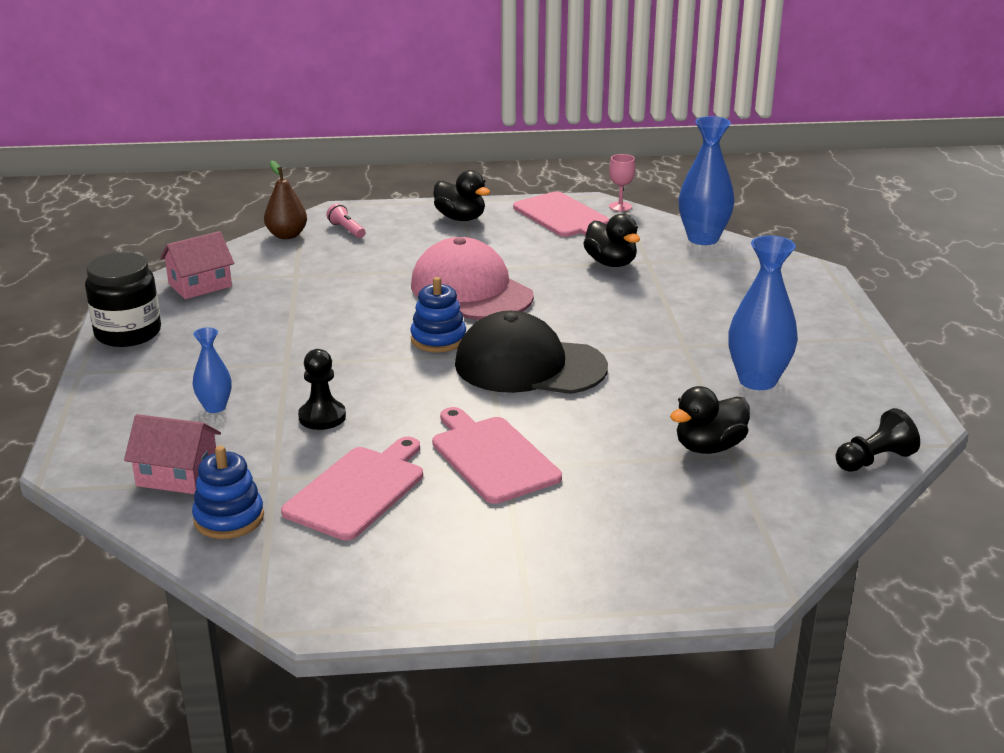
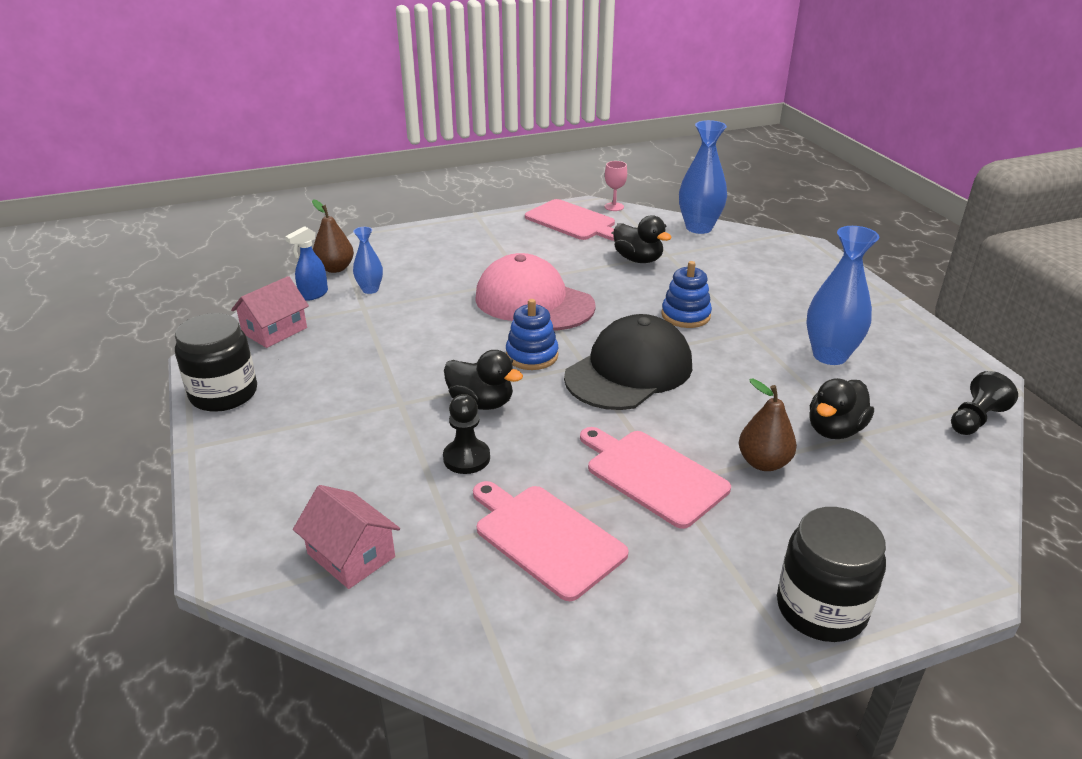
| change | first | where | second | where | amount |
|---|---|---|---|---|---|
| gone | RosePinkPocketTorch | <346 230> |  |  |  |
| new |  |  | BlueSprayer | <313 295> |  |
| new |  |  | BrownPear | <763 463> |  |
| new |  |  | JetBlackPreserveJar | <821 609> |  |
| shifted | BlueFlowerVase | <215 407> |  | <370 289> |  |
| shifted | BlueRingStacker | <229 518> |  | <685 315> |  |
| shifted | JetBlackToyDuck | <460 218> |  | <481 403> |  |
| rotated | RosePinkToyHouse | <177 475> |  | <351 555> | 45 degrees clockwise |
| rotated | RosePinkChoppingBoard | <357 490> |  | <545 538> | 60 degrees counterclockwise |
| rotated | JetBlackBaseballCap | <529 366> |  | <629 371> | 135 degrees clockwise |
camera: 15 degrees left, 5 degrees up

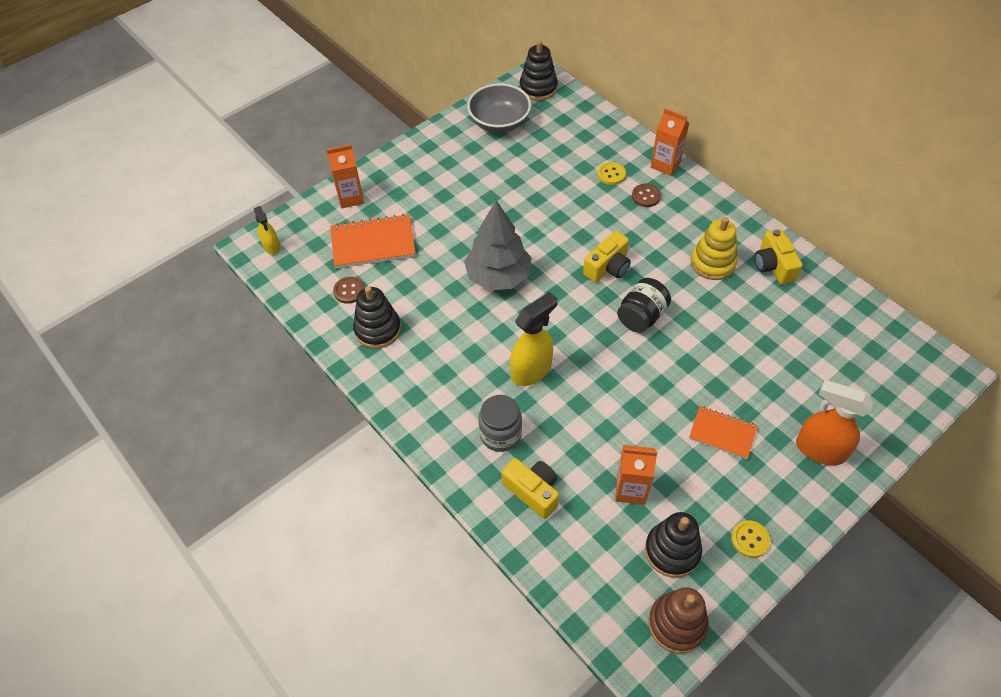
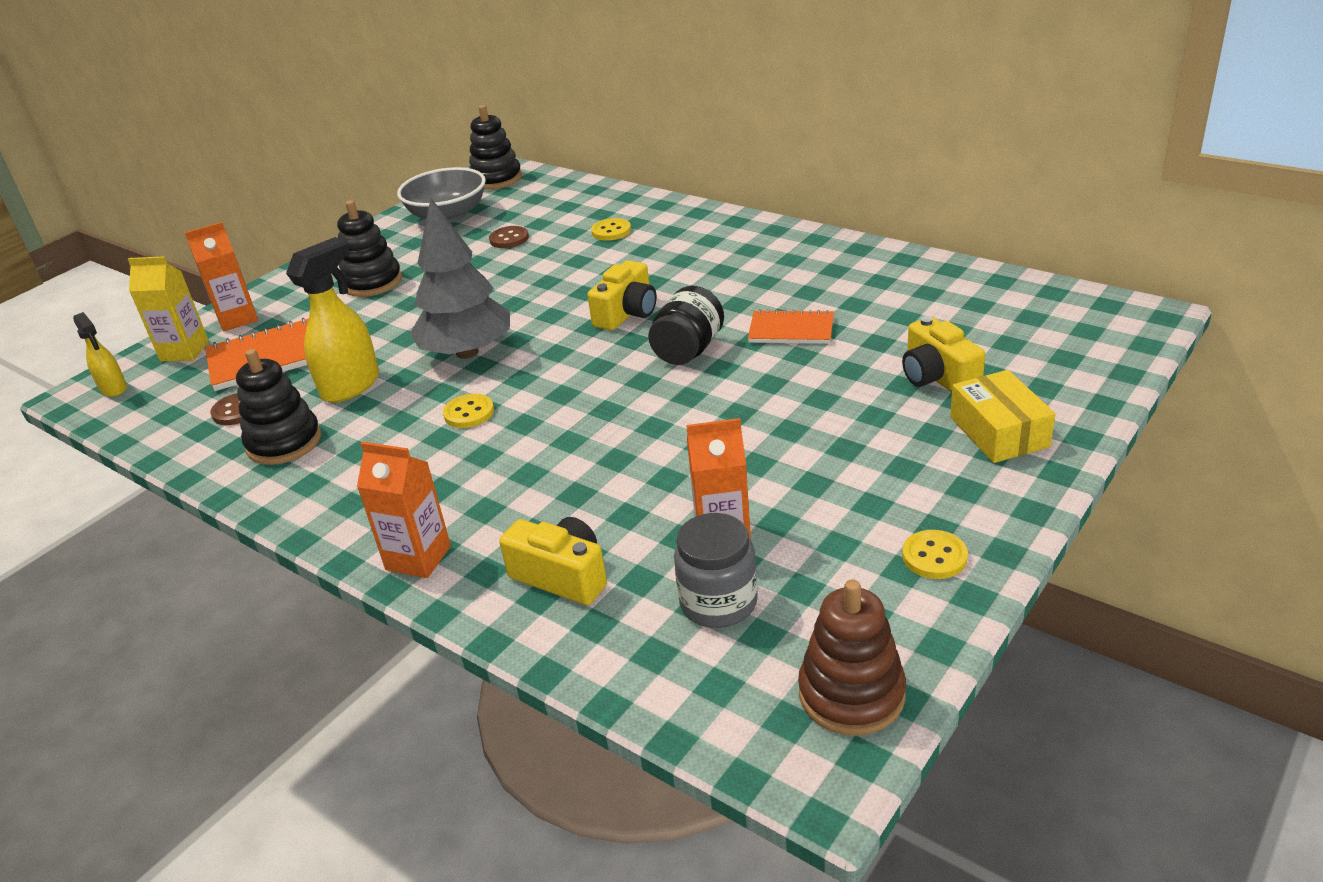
| change | first | where | second | where | amount |
|---|---|---|---|---|---|
| gone | YellowRingStacker | <712 263> |  |  |  |
| new |  |  | YellowMilkCarton | <184 351> |  |
| new |  |  | YellowButton | <469 413> |  |
| shifted | GrayPreserveJar | <500 434> |  | <718 603> |  |
| shifted | YellowSprayer | <531 370> |  | <351 386> |  |
| shifted | BrownButton | <646 196> |  | <509 239> |  |
| shifted | JetBlackRingStacker | <672 551> |  | <372 282> |  |
| shifted | OrangeColouredMilkCarton | <665 164> |  | <418 558> |  |
| shifted | OrangeColouredNotepad | <722 433> |  | <791 330> |  |
| shifted | YellowCamera | <773 266> |  | <937 377> |  |
| swapped | OrangeColouredSprayer | <819 450> | YellowPackage | <999 432> |  |
camera: 10 degrees left, 20 degrees down

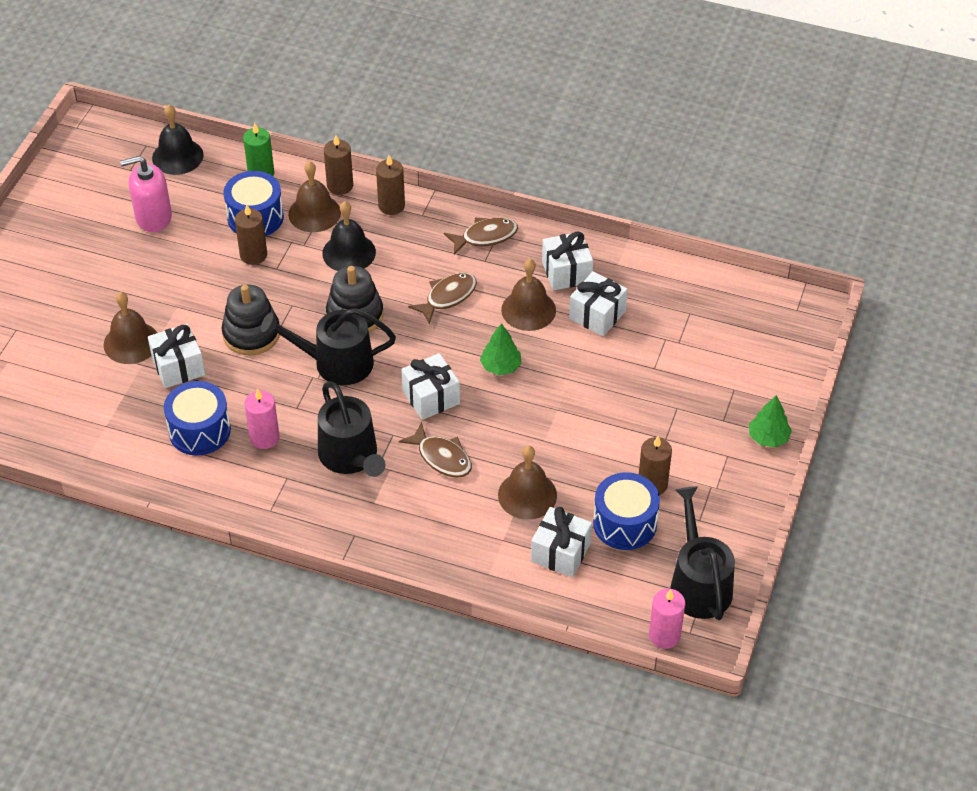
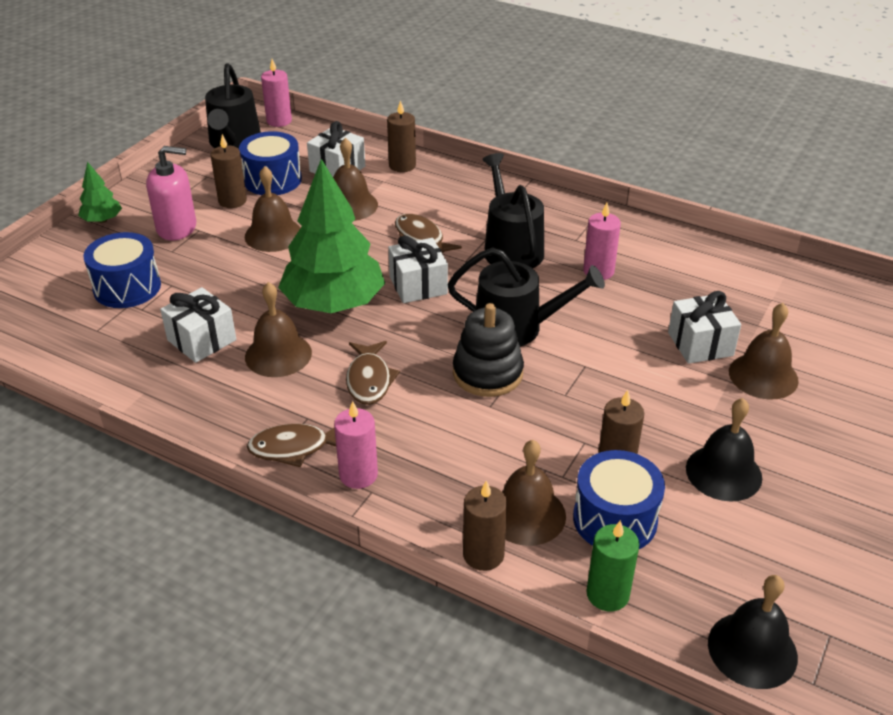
| change | first | where | second | where | amount |
|---|---|---|---|---|---|
| gone | JetBlackRingStacker | <251 334> |  |  |  |
| gone | PureWhitePresent | <566 272> |  |  |  |
| new |  |  | BrownHandBell | <273 235> |  |
| new |  |  | RosePinkWaxCandle | <358 475> |  |
| shifted | RosePinkSoapDispenser | <153 217> |  | <177 228> |  |
| shifted | BlueSnareDrum | <199 431> |  | <127 287> |  |
| shifted | JetBlackHandBell | <349 252> |  | <723 472> |  |
| shifted | BrownWaxCandle | <391 205> |  | <402 165> |  |
| rotated | BrownFish | <448 297> |  | <369 380> | 60 degrees counterclockwise |
| scaled | LeafGreenToyTree | <501 366> |  | <334 304> | x2.23 |
camera: 170 degrees left, 10 degrees down

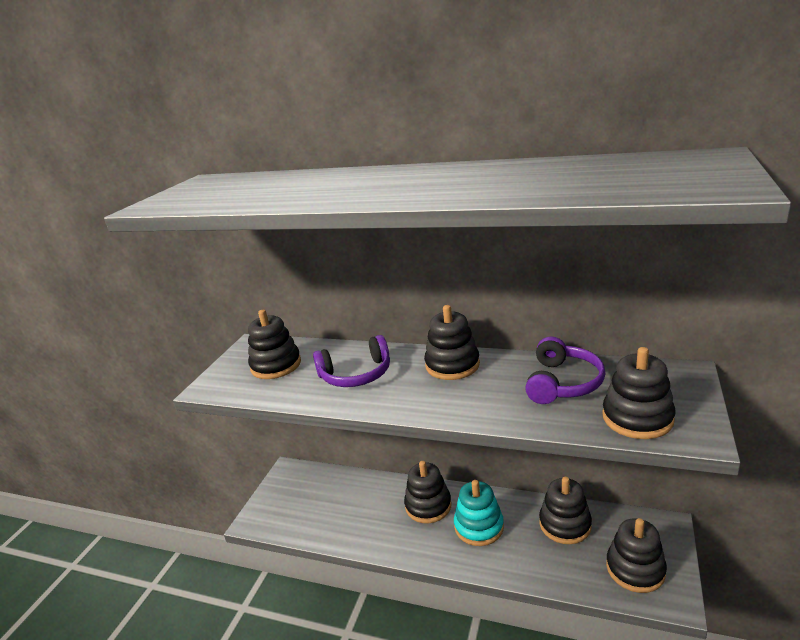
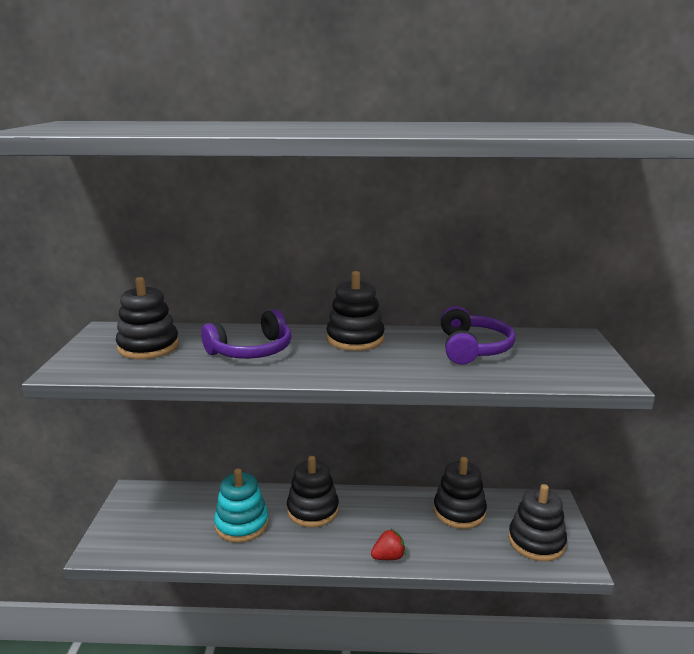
| change | first | where | second | where | amount |
|---|---|---|---|---|---|
| gone | JetBlackRingStacker | <637 418> |  |  |  |
| new |  |  | CrimsonStrawberry | <388 557> |  |
| shifted | TealRingStacker | <479 526> |  | <242 524> |  |
camera: 20 degrees left, 5 degrees down

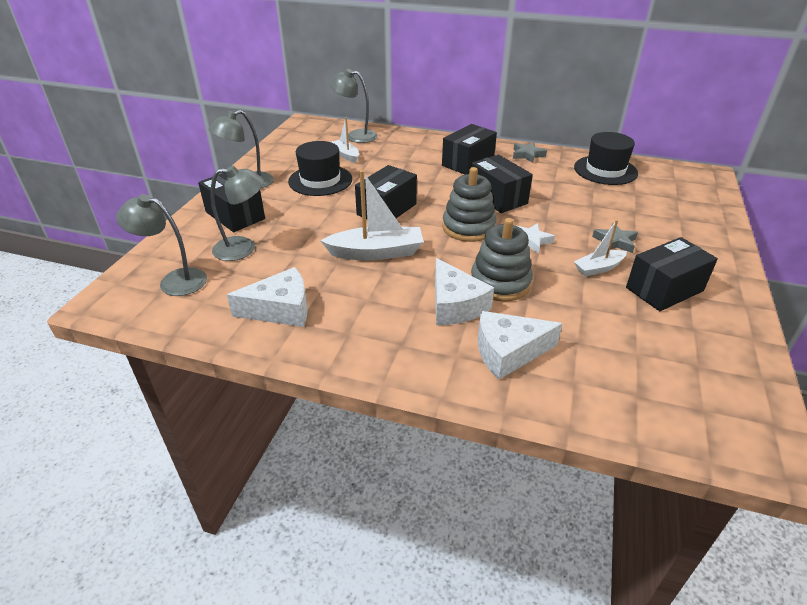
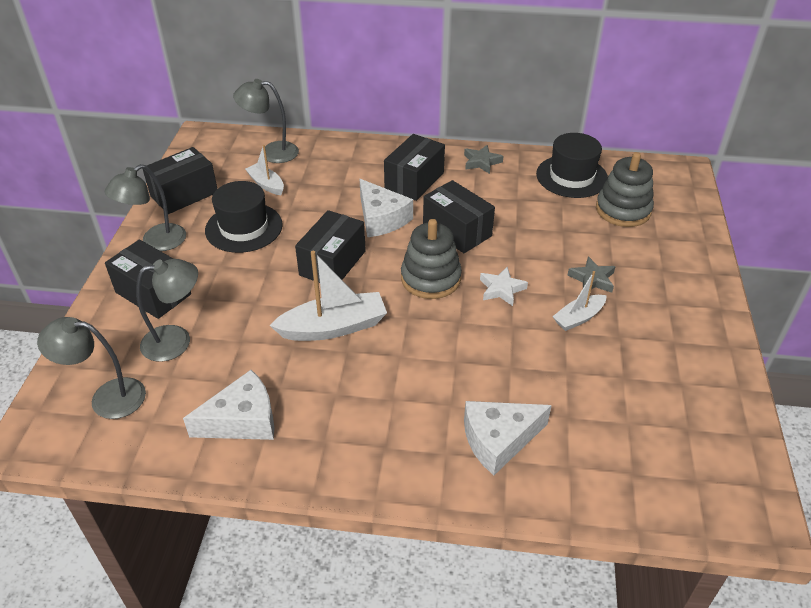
| change | first | where | second | where | amount |
|---|---|---|---|---|---|
| shifted | PureWhiteCheeseWedge | <455 305> |  | <381 218> |  |
| shifted | GrayRingStacker | <500 283> |  | <623 210> |  |
| shifted | JetBlackPackage | <664 289> |  | <184 194> |  |
camera: 10 degrees left, 5 degrees up

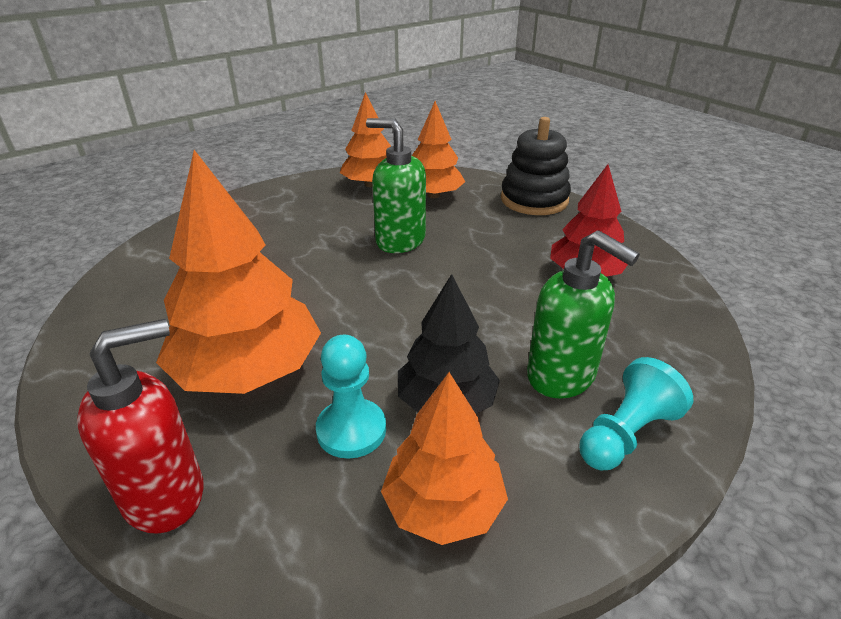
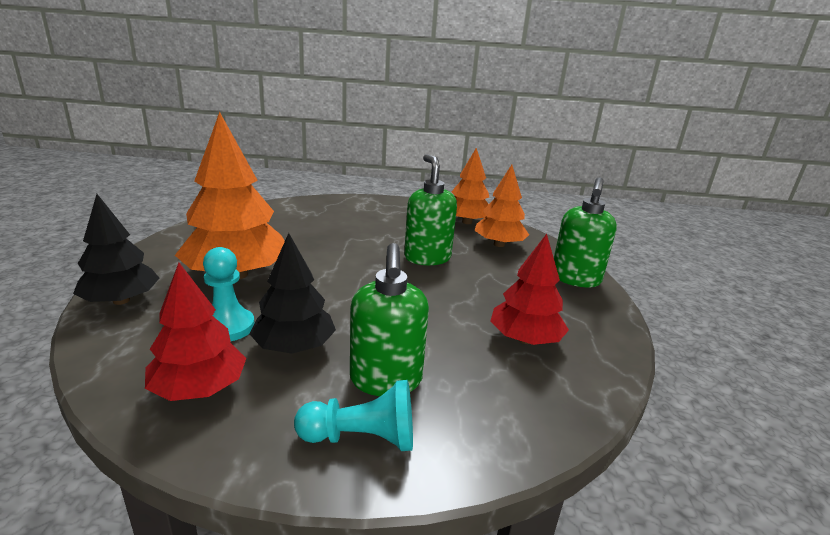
| change | first | where | second | where | amount |
|---|---|---|---|---|---|
| swapped | CrimsonSoapDispenser | <165 494> | JetBlackToyTree | <121 300> |  |
| swapped | JetBlackRingStacker | <534 200> | LeafGreenSoapDispenser | <575 279> |  |
| repainted | OrangeColouredToyTree | <443 506> | CrimsonToyTree | <199 388> |  |
camera: 40 degrees right, 10 degrees down

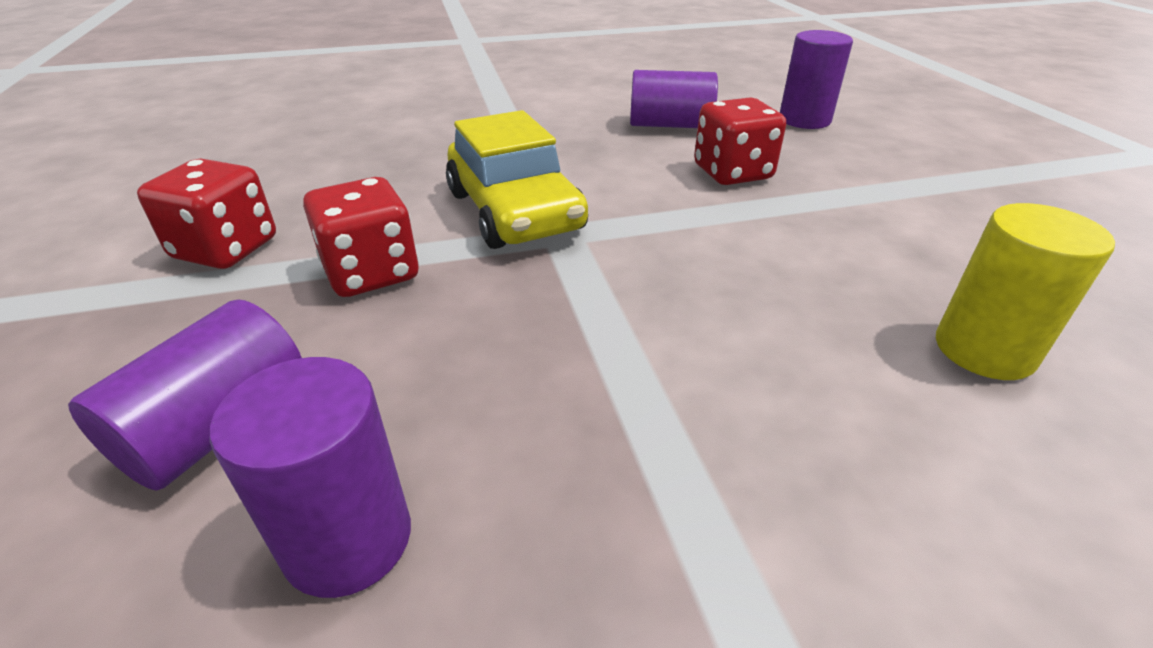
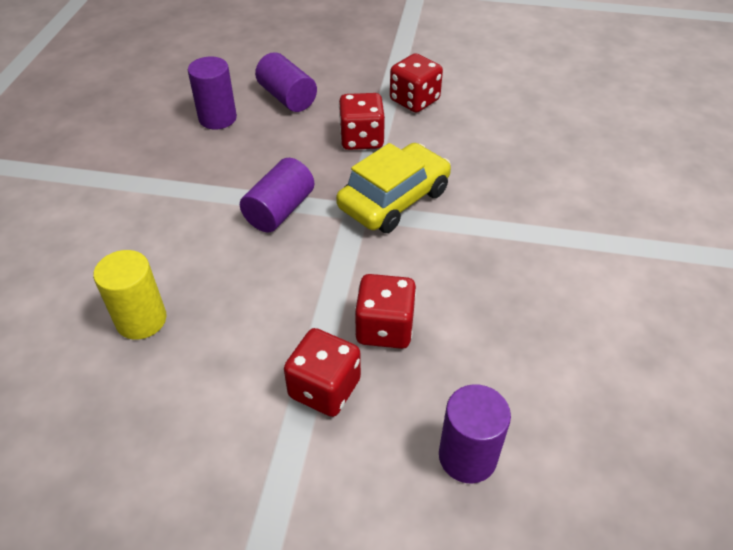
| change | first | where | second | where | amount |
|---|---|---|---|---|---|
| new |  |  | CrimsonDie | <324 388> |  |
| shifted | VioletSolidCylinder | <670 125> |  | <279 210> |  |
| rotated | YellowToyCar | <515 211> |  | <394 199> | 135 degrees clockwise |
camera: 115 degrees right, 10 degrees up

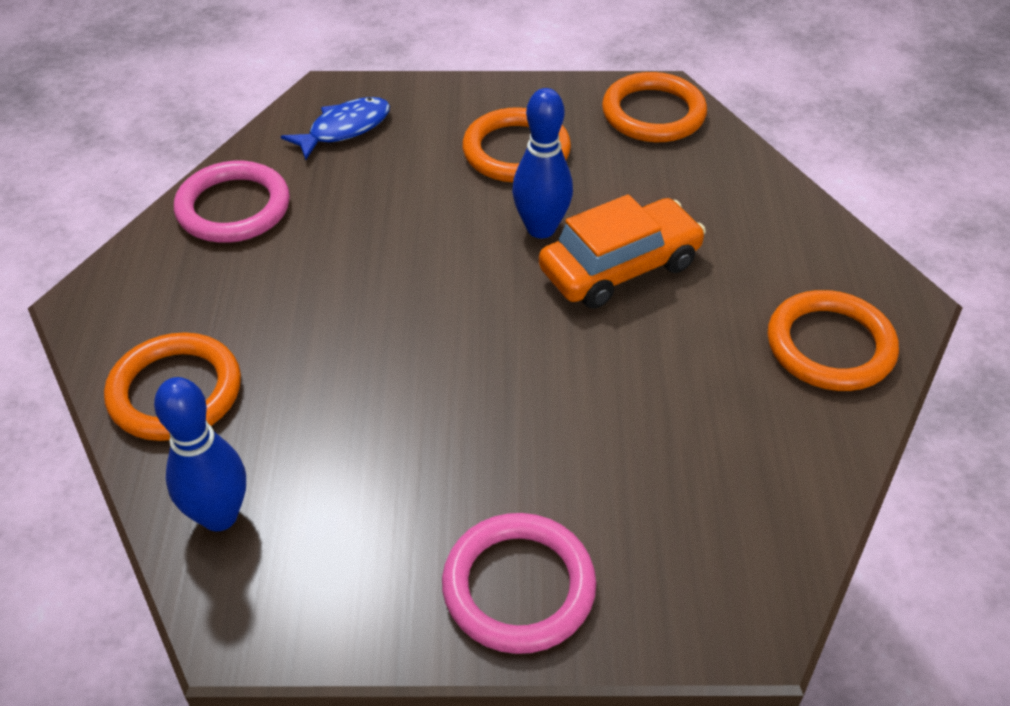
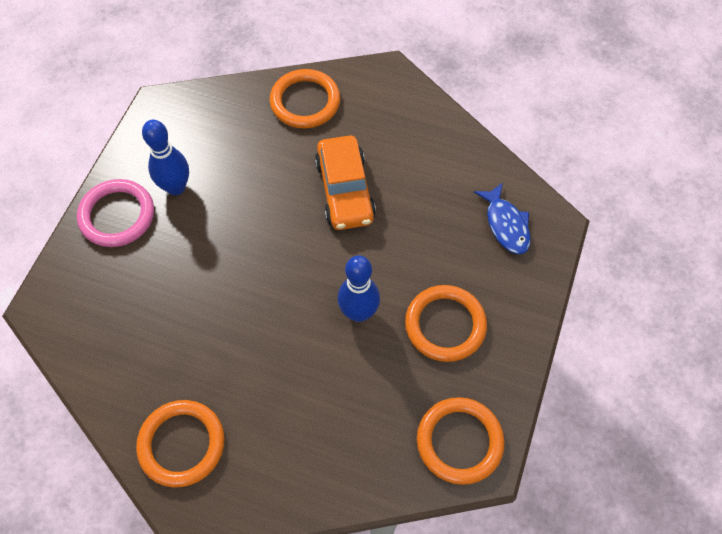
| change | first | where | second | where | amount |
|---|---|---|---|---|---|
| gone | RosePinkRing | <233 208> |  |  |  |
| shifted | BlueSkittle | <219 516> |  | <176 187> |  |
| shifted | OrangeColouredToyCar | <620 267> |  | <345 190> |  |
camera: 110 degrees right, 15 degrees up

